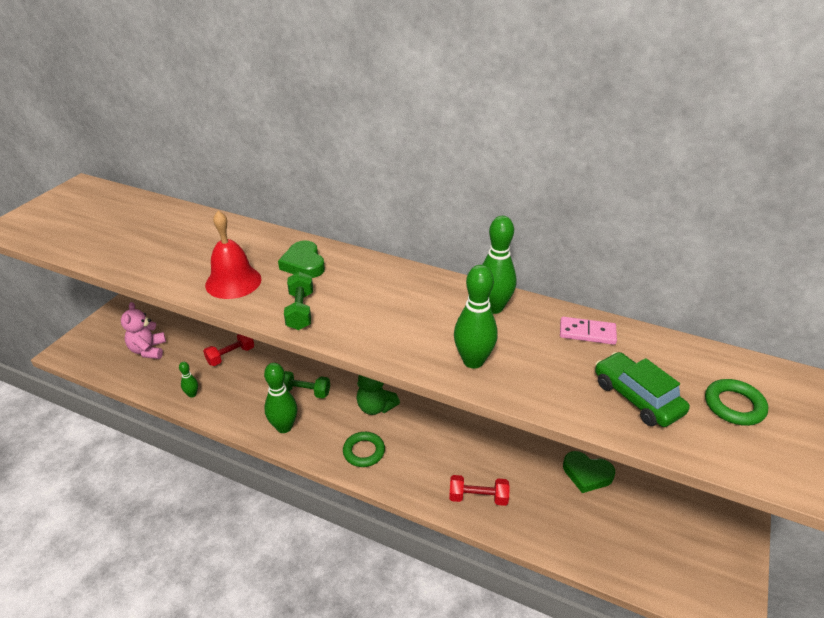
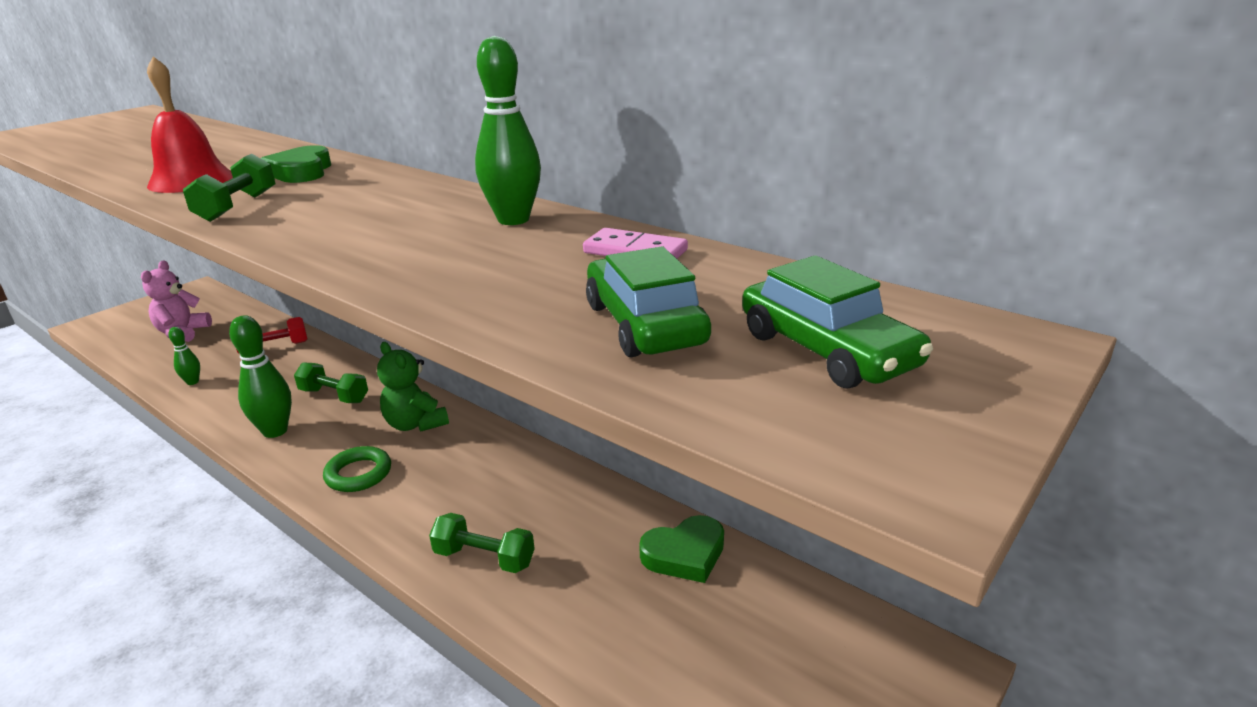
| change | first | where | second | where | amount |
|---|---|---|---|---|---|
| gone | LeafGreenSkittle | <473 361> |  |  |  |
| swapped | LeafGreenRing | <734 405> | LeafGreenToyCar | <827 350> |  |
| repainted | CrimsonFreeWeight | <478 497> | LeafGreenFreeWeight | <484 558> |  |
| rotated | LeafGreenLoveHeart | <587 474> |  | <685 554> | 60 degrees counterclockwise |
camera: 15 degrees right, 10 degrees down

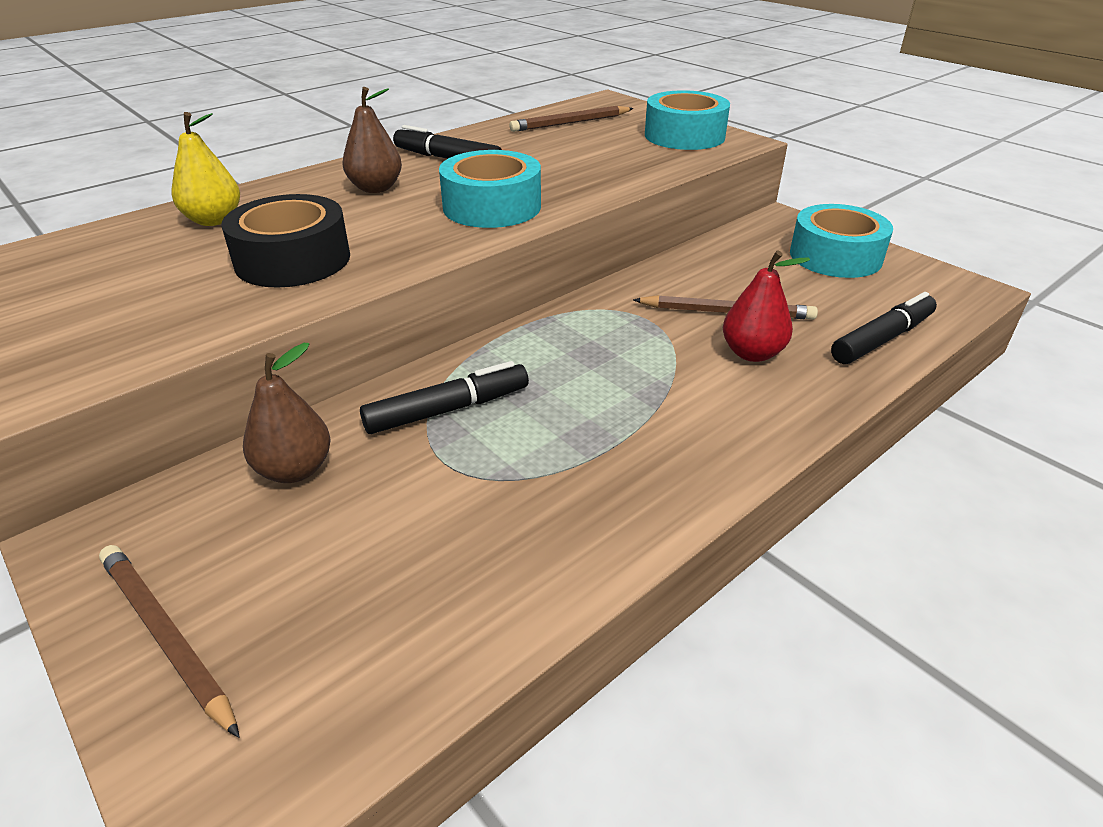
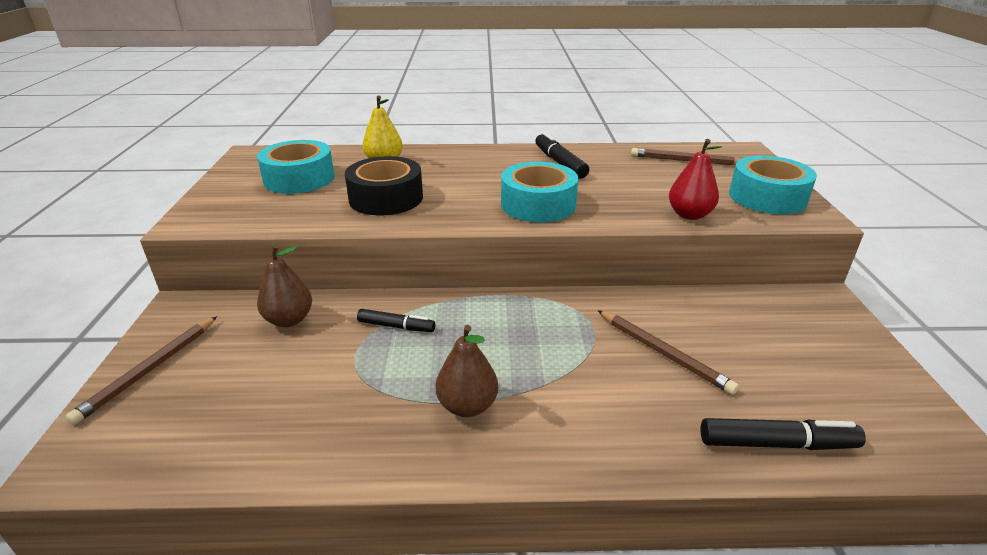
| change | first | where | second | where | amount |
|---|---|---|---|---|---|
| shifted | BrownPear | <376 188> |  | <467 406> |  |
| shifted | CrimsonPear | <752 353> |  | <689 215> |  |
| shifted | TealStickyTape | <835 256> |  | <299 179> |  |
| rotated | BrownPencil | <166 636> |  | <149 370> | 150 degrees counterclockwise |
| scaled | JetBlackMarkerPen | <448 410> |  | <396 326> | x0.66 |
camera: 40 degrees right, 5 degrees down

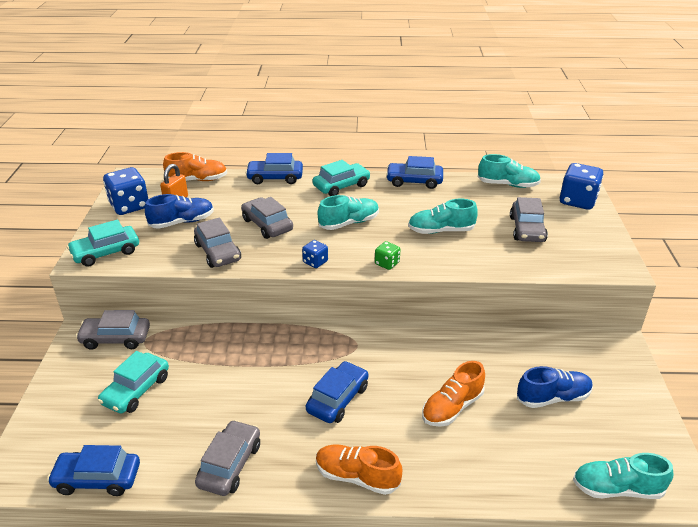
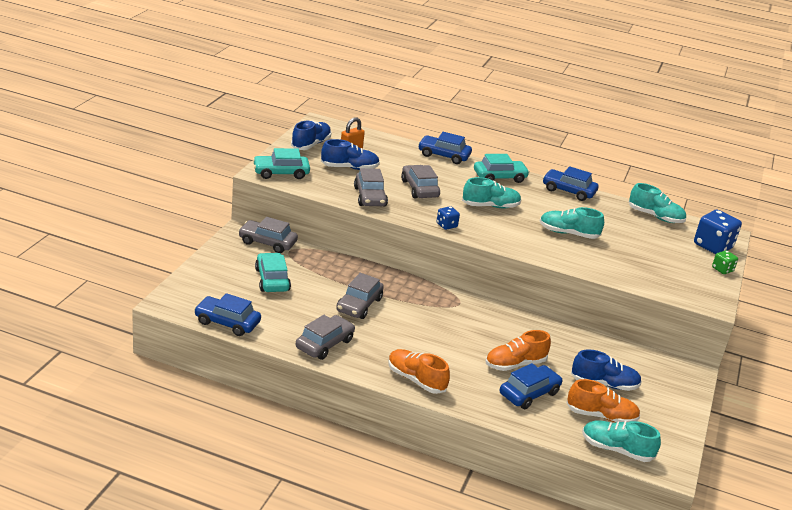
| change | first | where | second | where | amount |
|---|---|---|---|---|---|
| shifted | OrangeColouredSneaker | <197 180> |  | <601 416> |  |
| shifted | BlueToyCar | <337 399> |  | <529 393> |  |
| shifted | LeafGreenDie | <387 263> |  | <722 269> |  |
| shifted | GrayToyCar | <527 229> |  | <359 305> |  |
| swapped | BlueDie | <129 206> | BlueSneaker | <311 144> |  |
| rotated | TealToyCar | <136 390> |  | <272 280> | 120 degrees clockwise |
camera: 15 degrees right, 5 degrees down

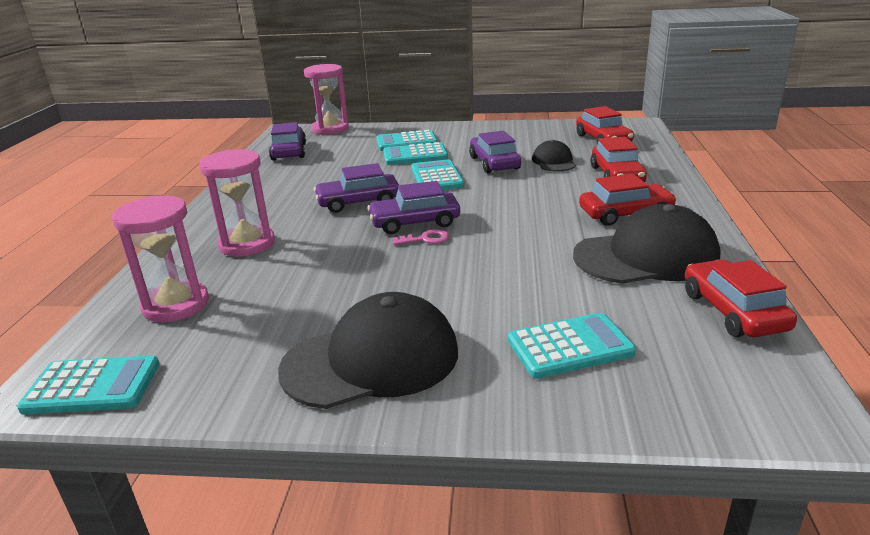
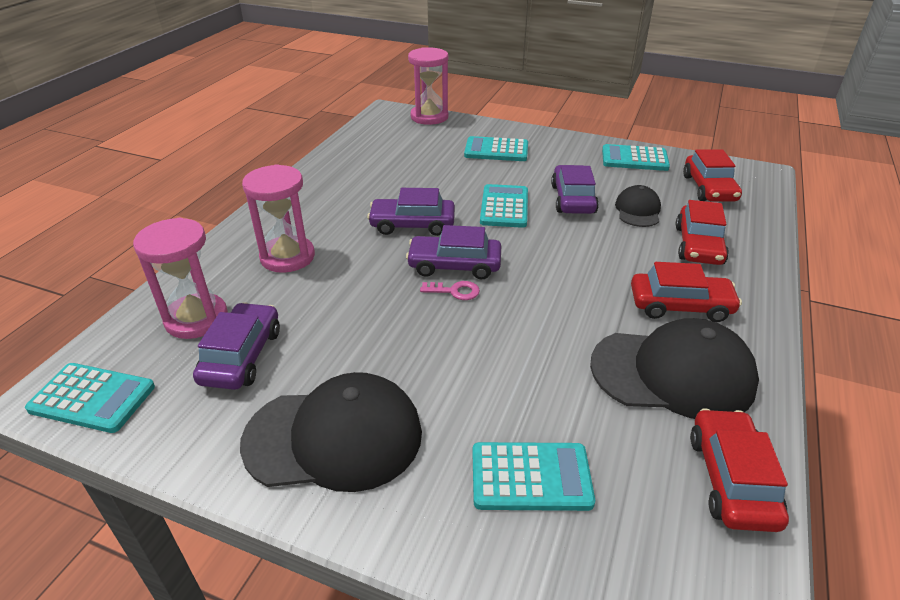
| change | first | where | second | where | amount |
|---|---|---|---|---|---|
| shifted | VioletToyCar | <289 152> |  | <241 356> |  |
| shifted | TealAddingMachine | <415 155> |  | <634 159> |  |
camera: 15 degrees right, 10 degrees up

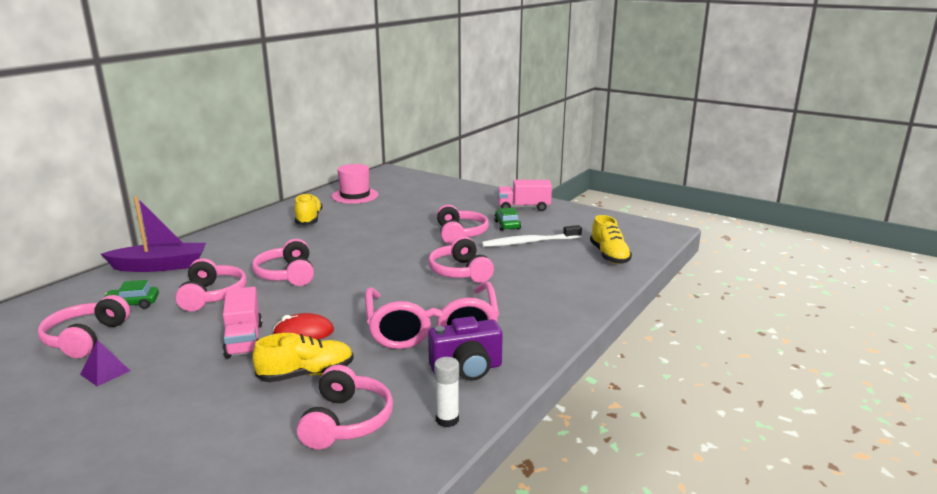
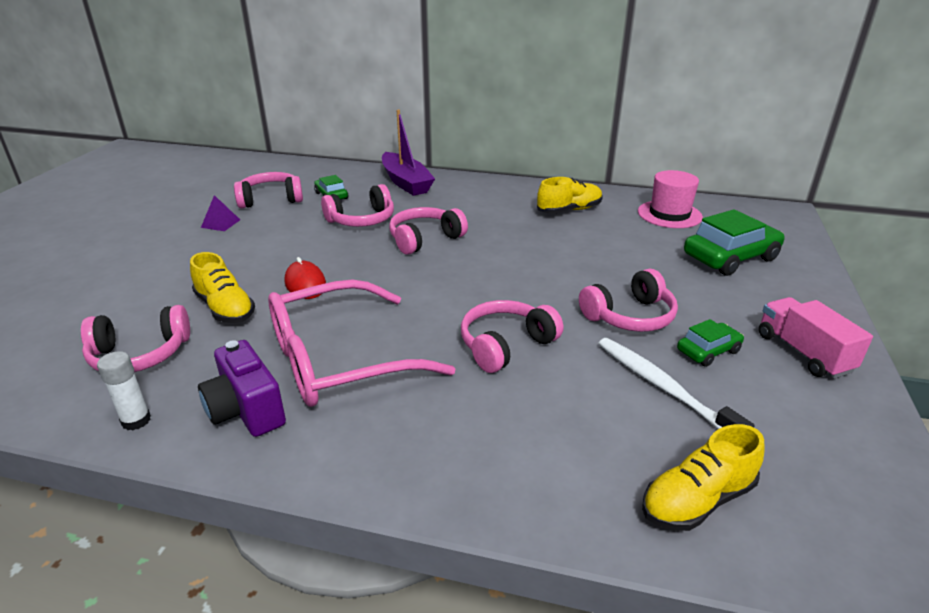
| change | first | where | second | where | amount |
|---|---|---|---|---|---|
| gone | RosePinkTruck | <244 340> |  |  |  |
| new |  |  | LeafGreenToyCar | <730 257> |  |
camera: 70 degrees right, 10 degrees up

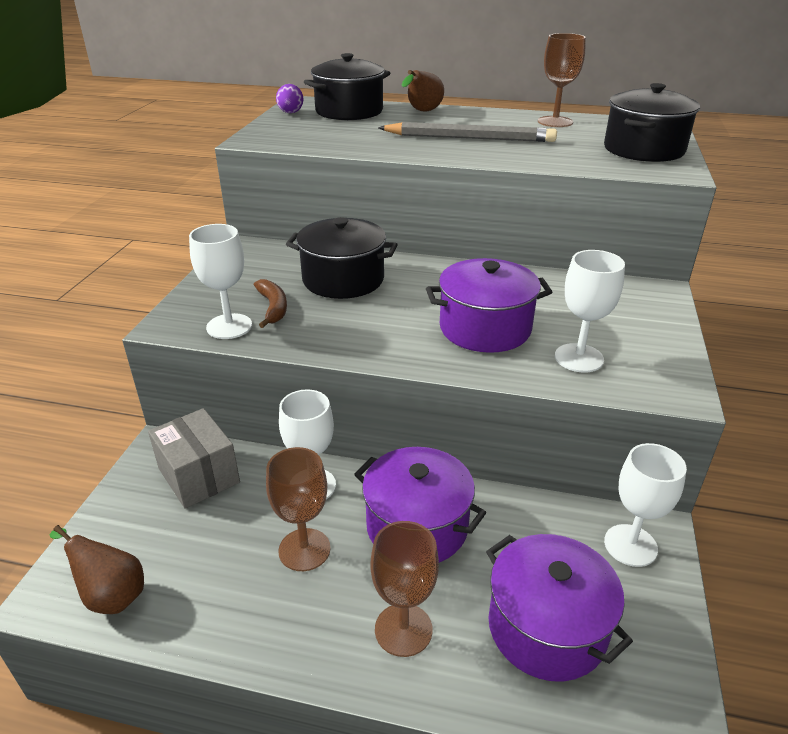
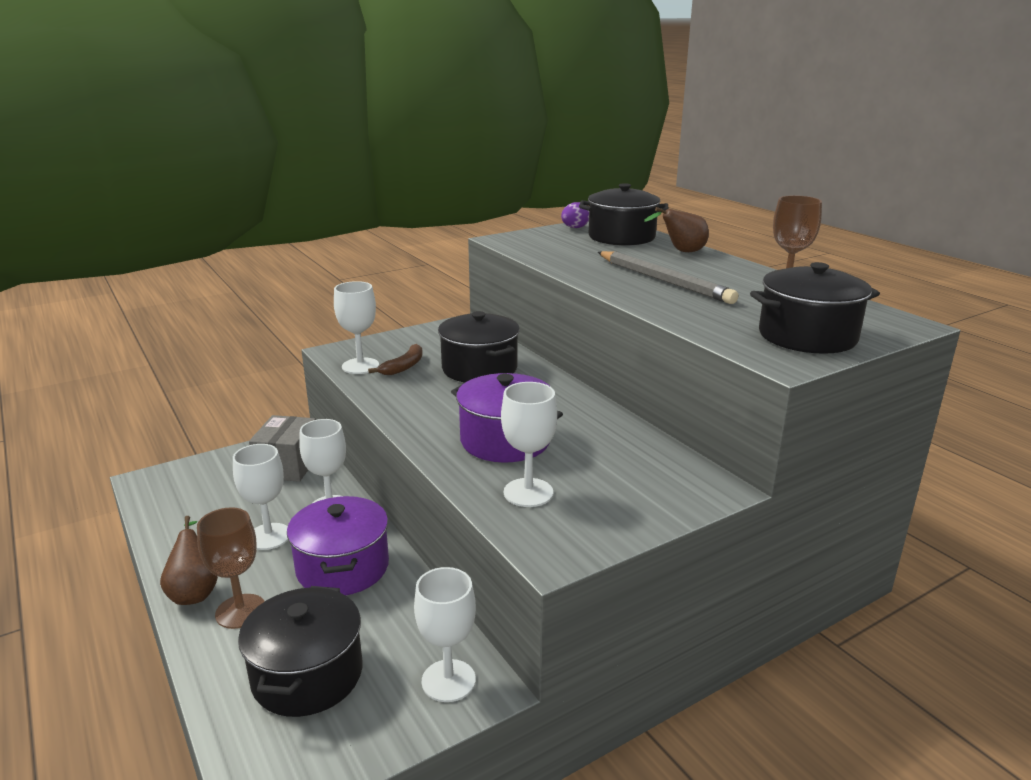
| change | first | where | second | where | amount |
|---|---|---|---|---|---|
| shifted | BrownPear | <111 595> |  | <194 592> |  |
| repainted | BrownGoblet | <304 549> | PureWhiteGoblet | <269 536> |  |
| repainted | VioletPot | <546 627> | JetBlackPot | <307 675> |  |
camera: 45 degrees right, 10 degrees down

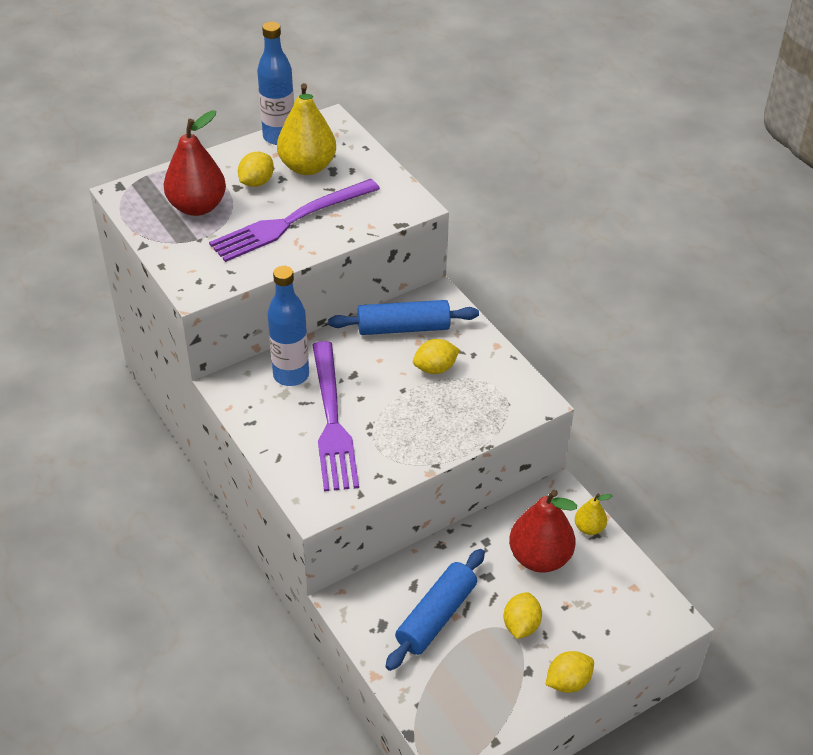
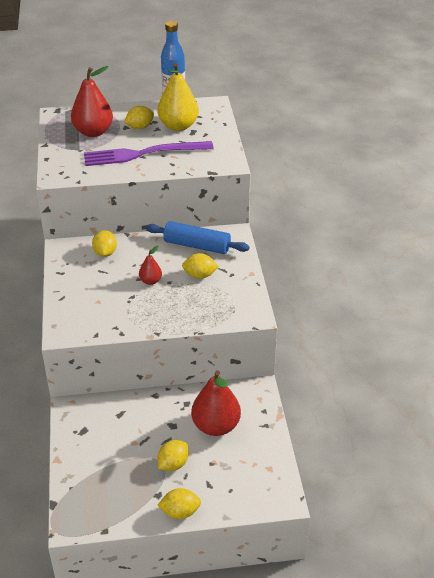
| change | first | where | second | where | amount |
|---|---|---|---|---|---|
| gone | VioletFork | <332 421> |  |  |  |
| gone | BlueRollingPin | <436 616> |  |  |  |
| gone | YellowPear | <589 528> |  |  |  |
| new |  |  | CrimsonPear | <150 281> |  |
| swapped | BlueDrinkBottle | <291 375> | YellowToyLemon | <105 253> |  |
camera: 25 degrees right, 5 degrees down

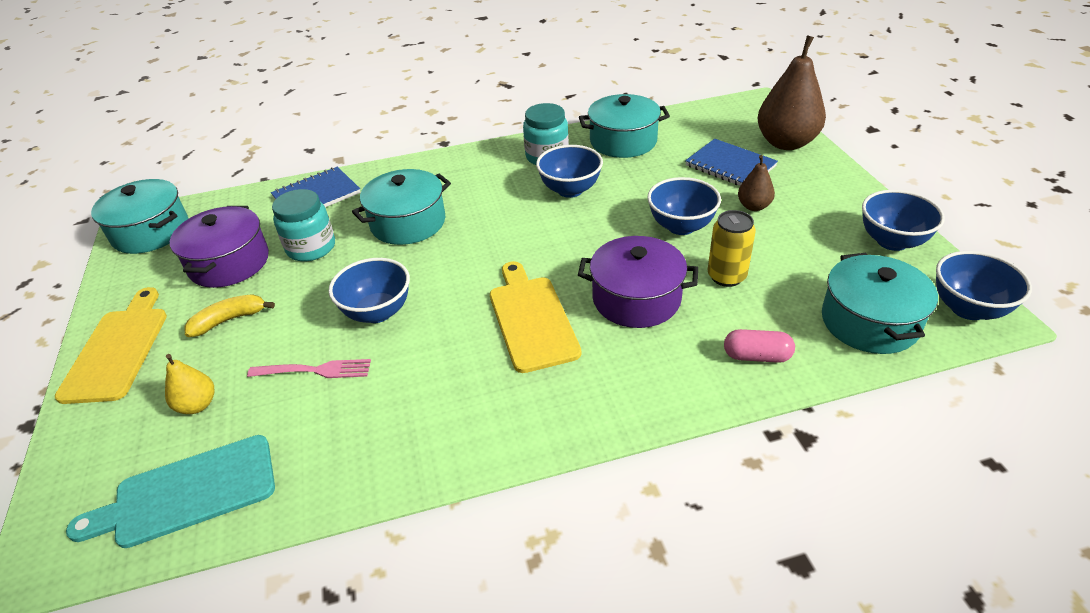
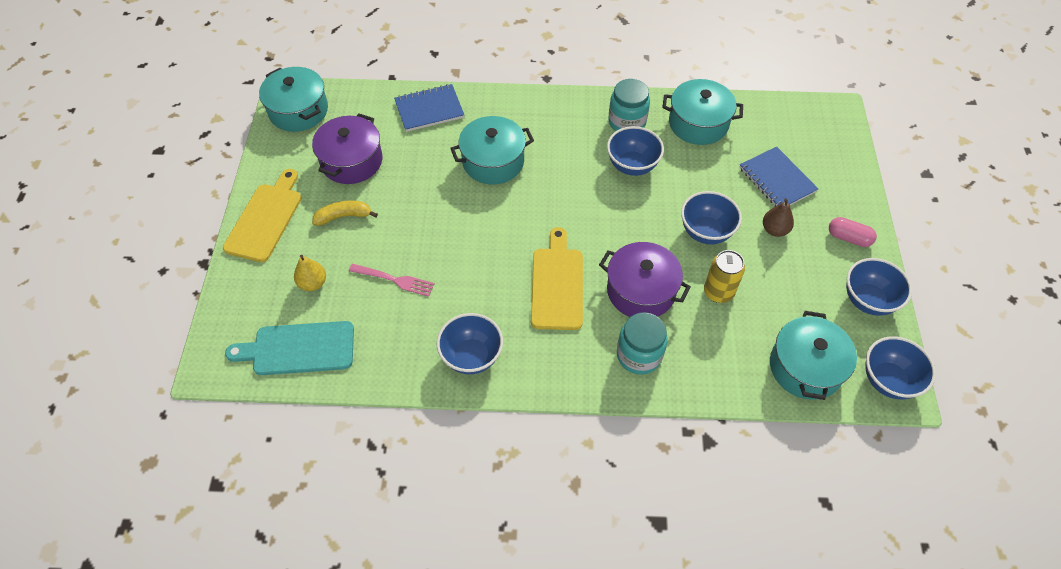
| change | first | where | second | where | amount |
|---|---|---|---|---|---|
| gone | BrownPear | <786 143> |  |  |  |
| shifted | TealPreserveJar | <311 248> |  | <639 355> |  |
| shifted | BlueServingBowl | <377 312> |  | <471 356> |  |
| shifted | RosePinkPill | <756 356> |  | <848 238> |  |
camera: 15 degrees right, 15 degrees up

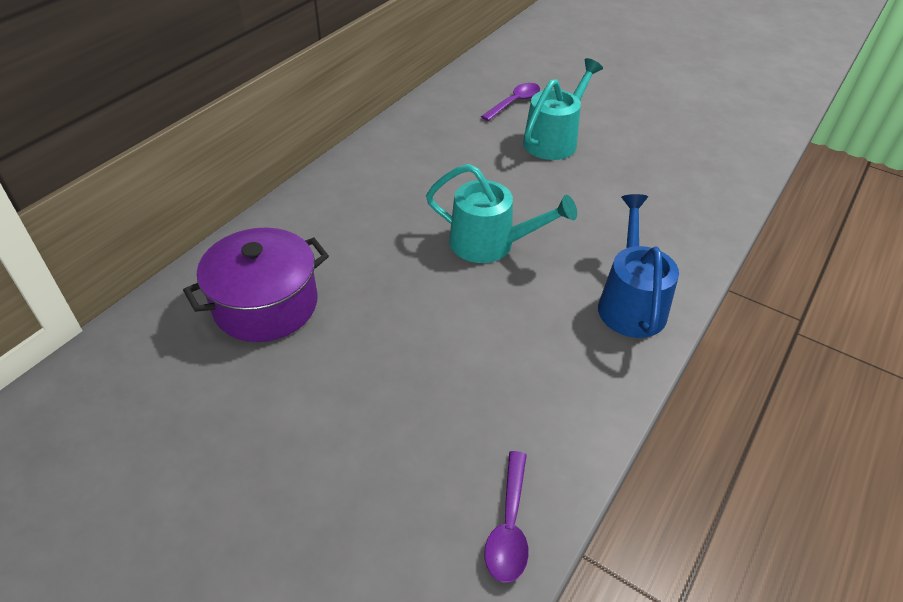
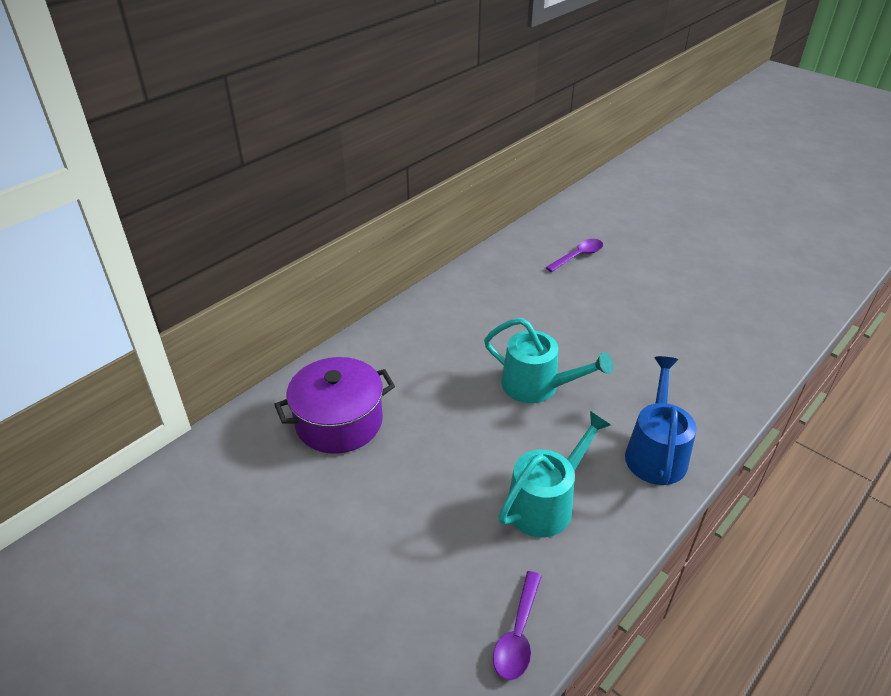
| change | first | where | second | where | amount |
|---|---|---|---|---|---|
| shifted | TealWateringCan | <554 140> |  | <546 502> |  |
camera: 10 degrees right, 5 degrees down

